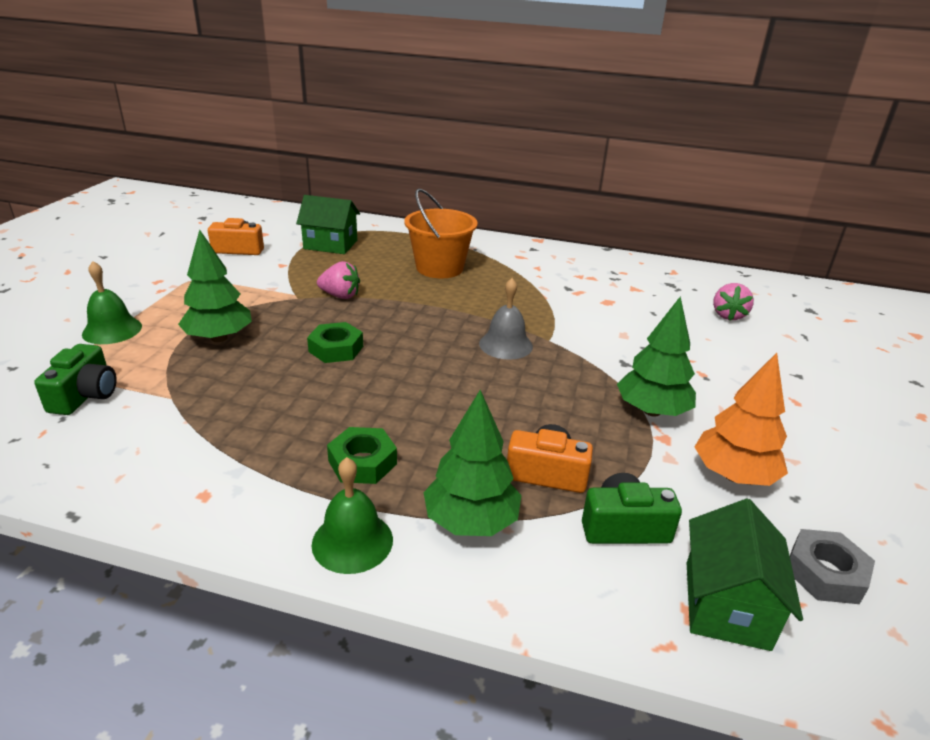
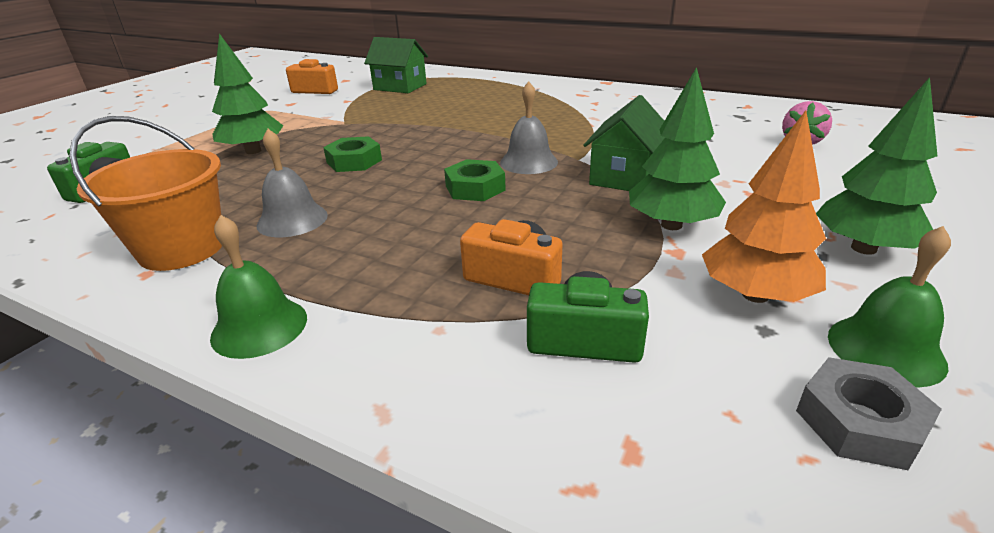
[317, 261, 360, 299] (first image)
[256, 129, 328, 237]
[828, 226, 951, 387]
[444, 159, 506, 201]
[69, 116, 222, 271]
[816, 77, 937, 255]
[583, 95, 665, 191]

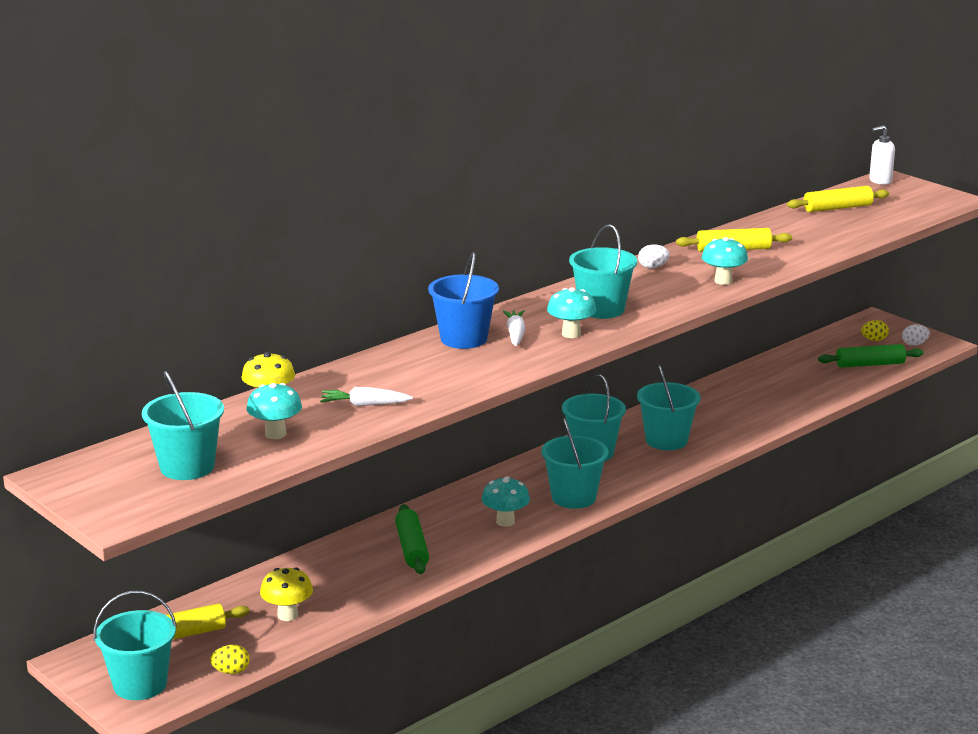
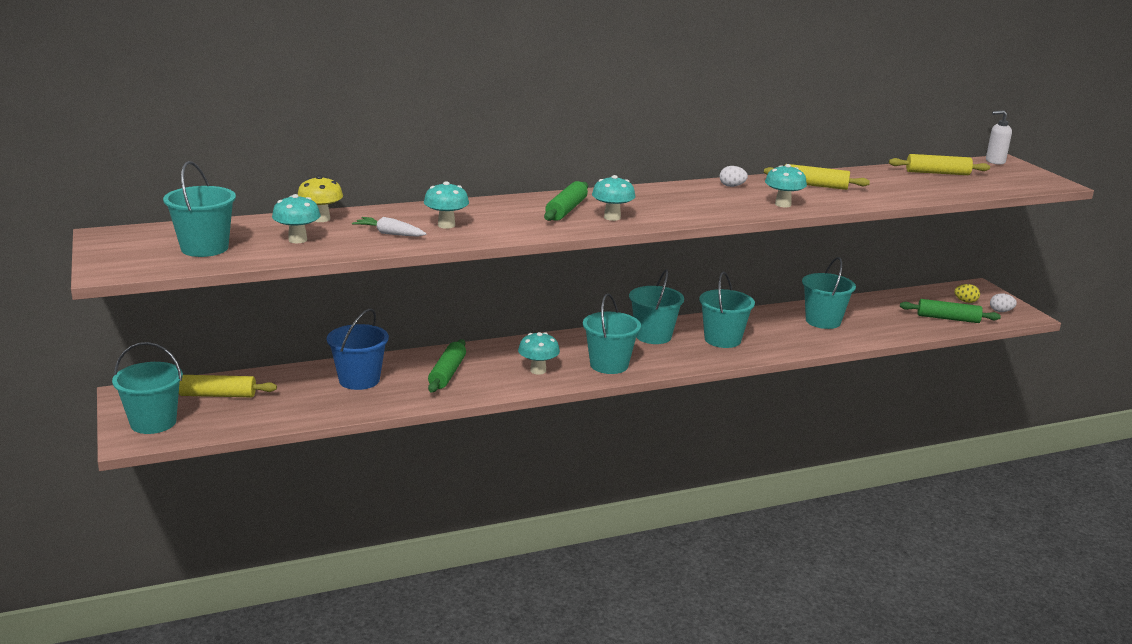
[210, 645, 250, 674] (first image)
[260, 567, 313, 621] (first image)
[424, 181, 469, 229]
[327, 308, 389, 390]
[802, 257, 856, 329]
[544, 181, 588, 221]

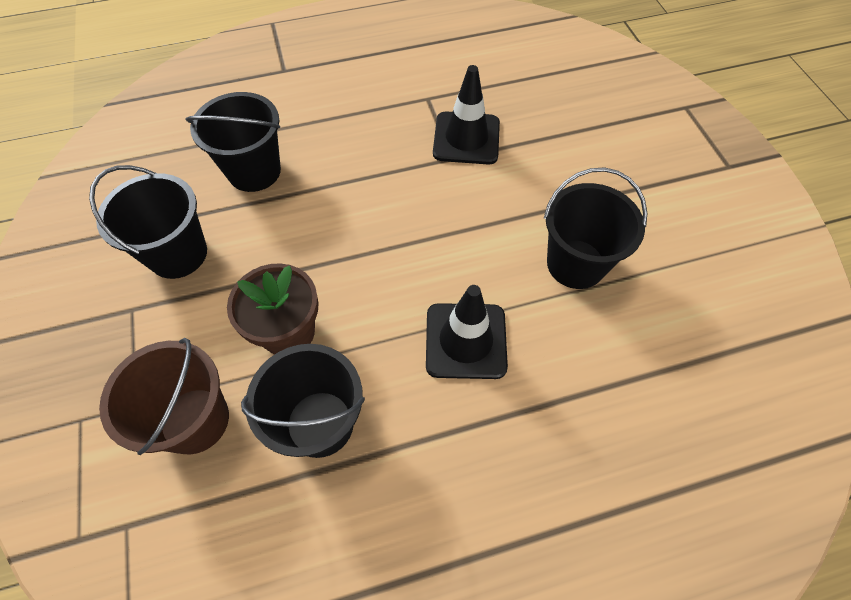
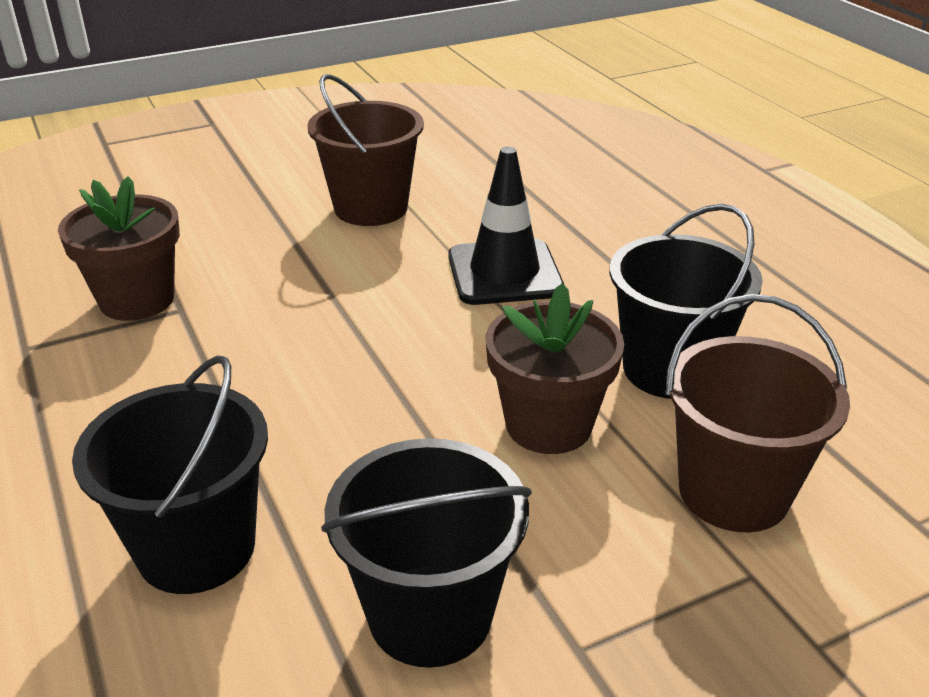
[58, 177, 180, 321]
[307, 74, 424, 226]

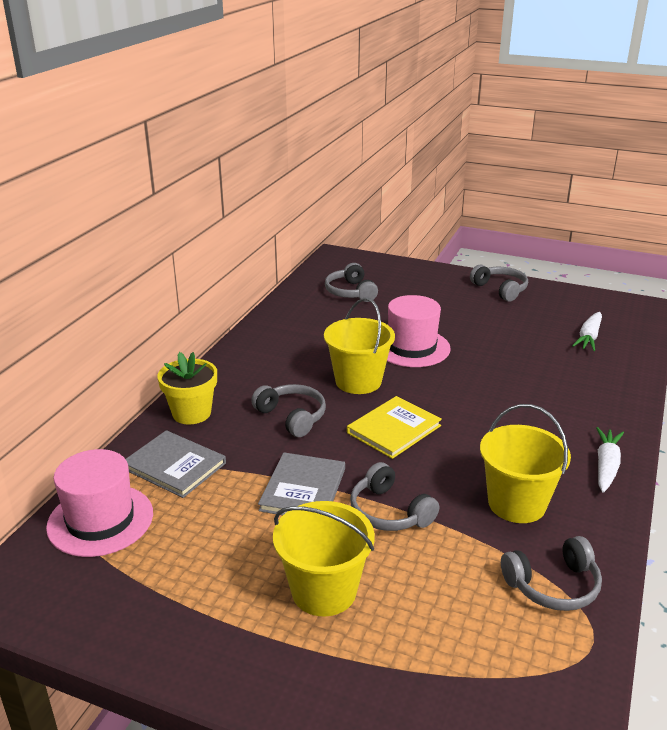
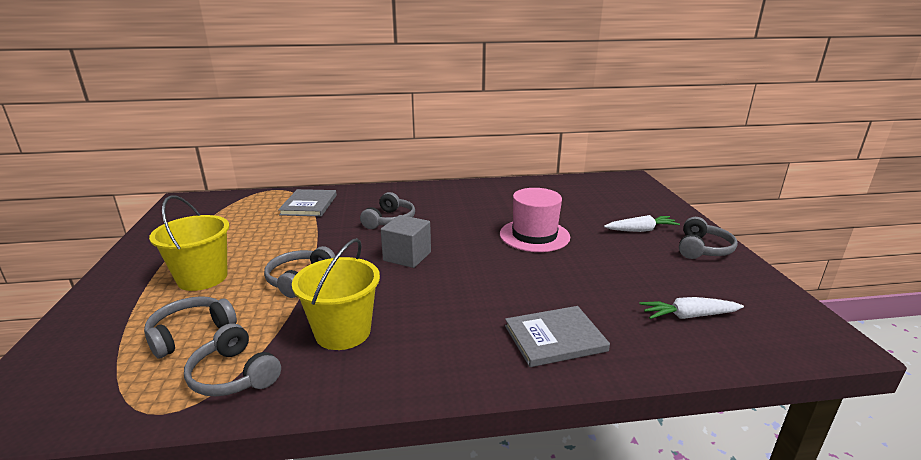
[46, 449, 153, 557] (first image)
[157, 352, 217, 425] (first image)
[324, 298, 395, 394] (first image)
[505, 306, 610, 367]
[144, 296, 237, 358]
[604, 215, 680, 232]
[381, 215, 431, 268]

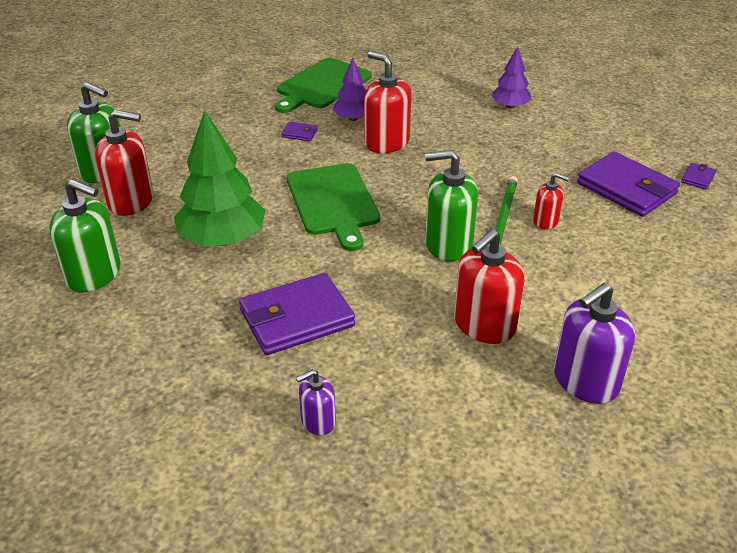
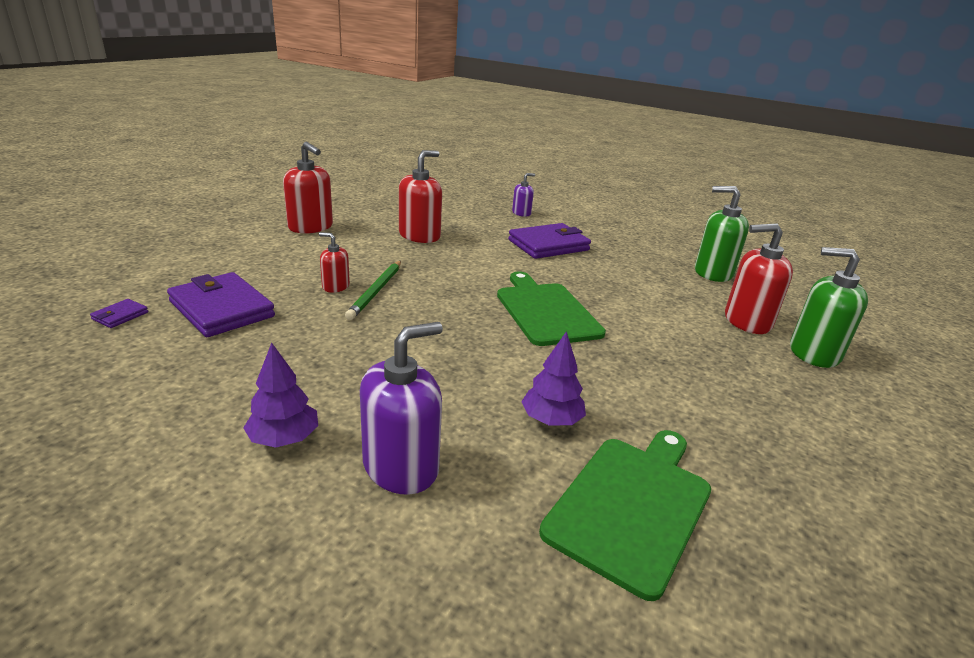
[174, 110, 266, 246] (first image)
[281, 122, 318, 141] (first image)
[425, 150, 478, 261] (first image)
[283, 142, 333, 234]
[360, 322, 443, 495]

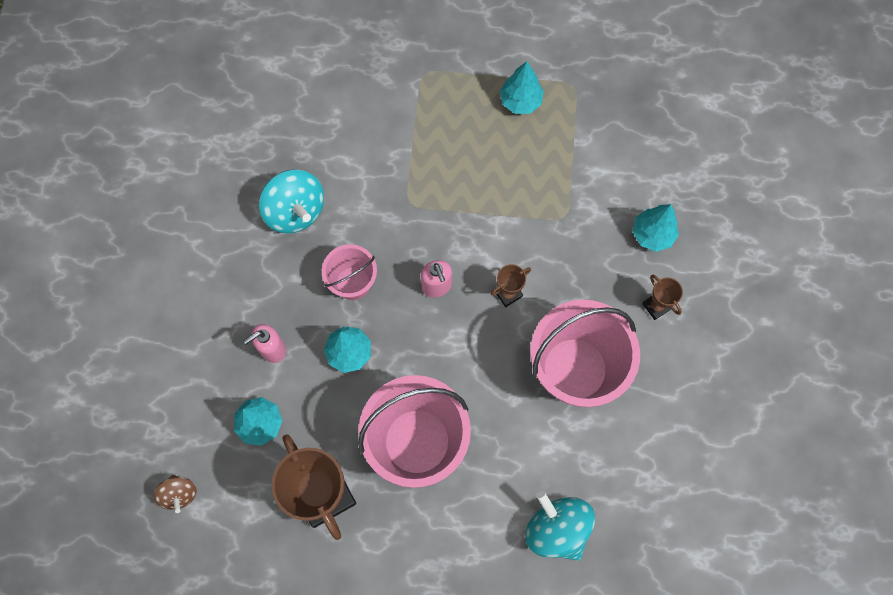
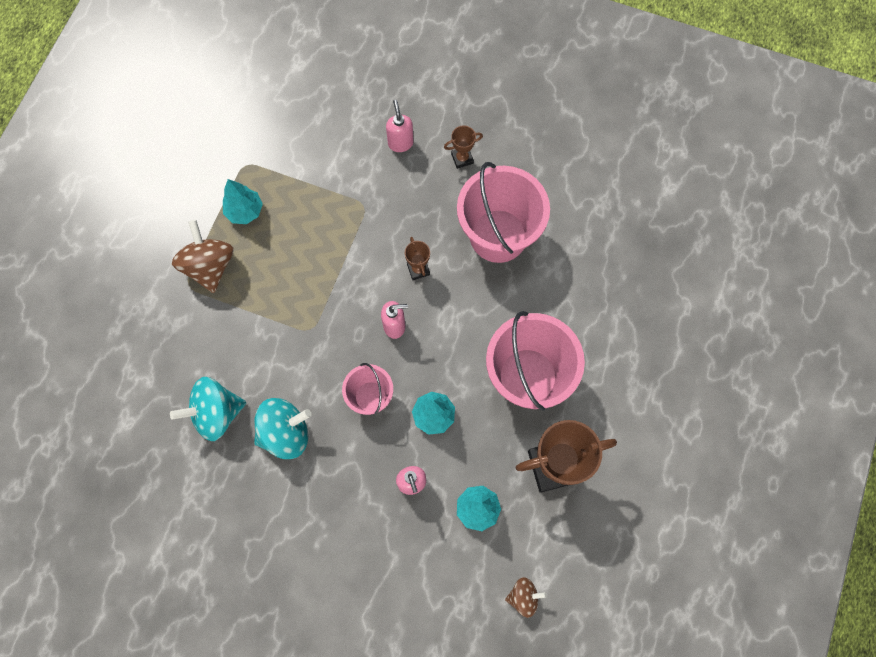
[172, 220, 234, 293]
[170, 377, 246, 441]
[386, 100, 414, 152]

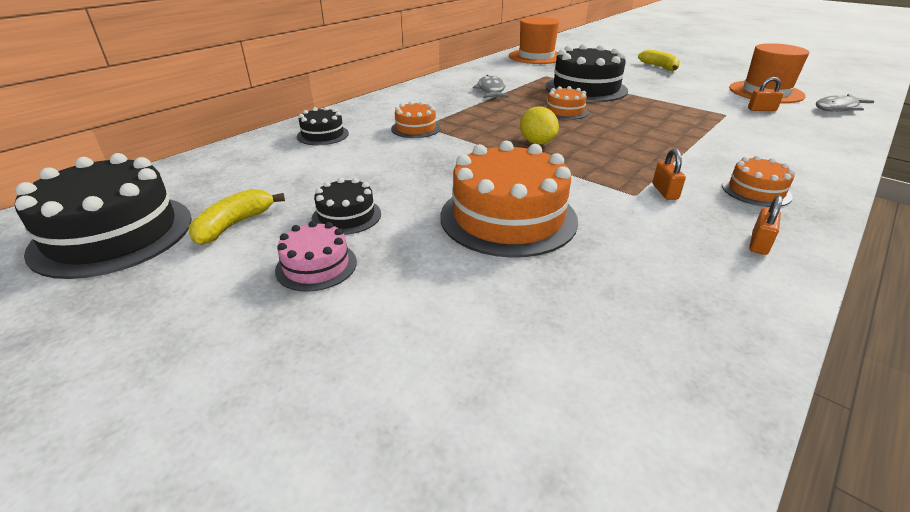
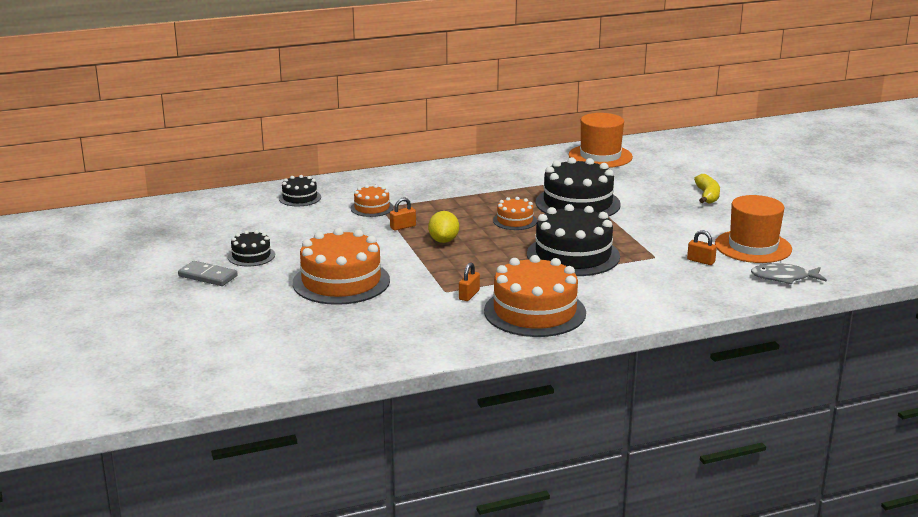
[189, 189, 285, 245] (first image)
[473, 75, 509, 98] (first image)
[527, 204, 620, 276]
[390, 198, 416, 230]
[178, 261, 238, 286]
[484, 255, 586, 337]

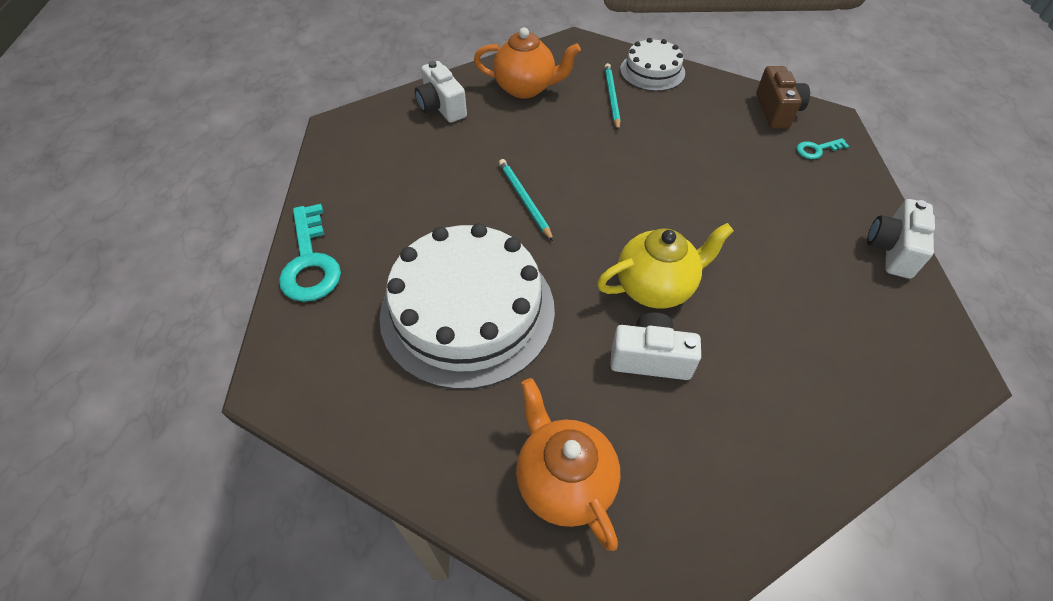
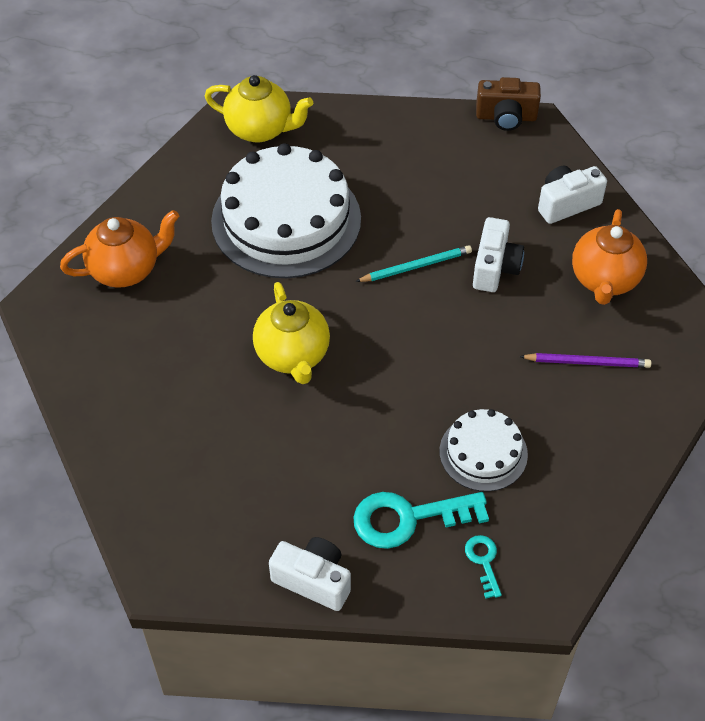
[205, 75, 313, 143]
[353, 492, 489, 549]
[473, 217, 524, 292]
[440, 409, 528, 492]
[476, 77, 541, 131]
[519, 353, 652, 368]

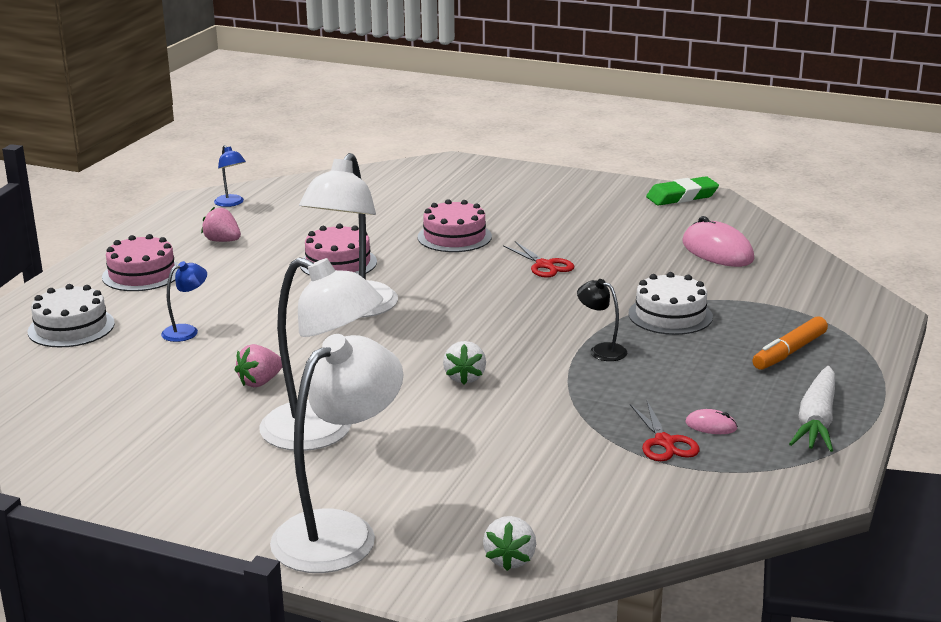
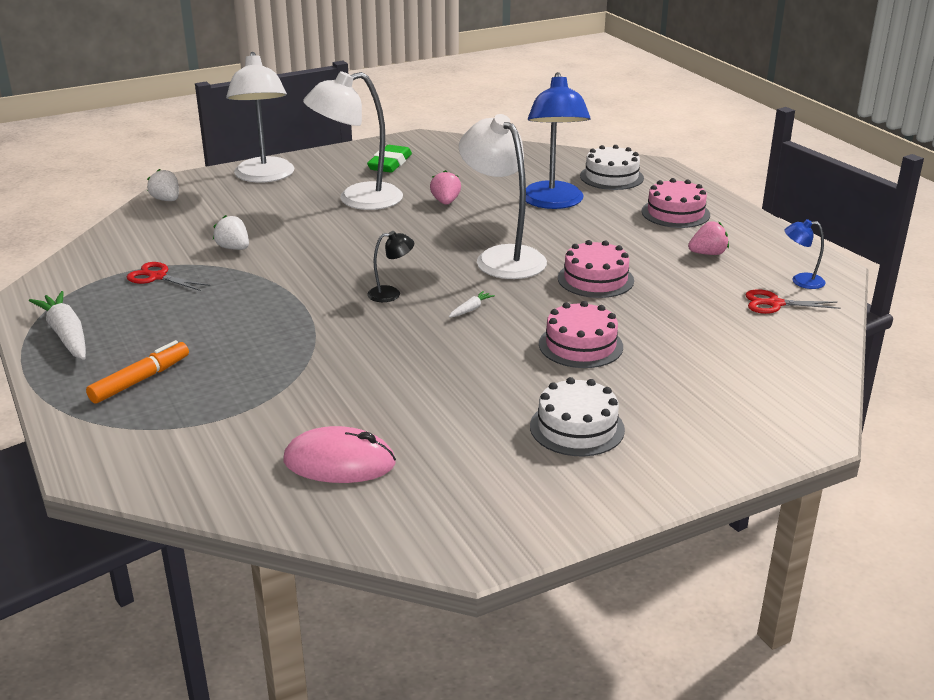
[685, 409, 738, 434] (first image)
[449, 291, 495, 318]
[213, 215, 249, 250]
[745, 289, 841, 314]
[367, 231, 414, 302]
[530, 377, 625, 456]
[367, 145, 412, 173]
[86, 340, 189, 404]
[526, 72, 590, 209]

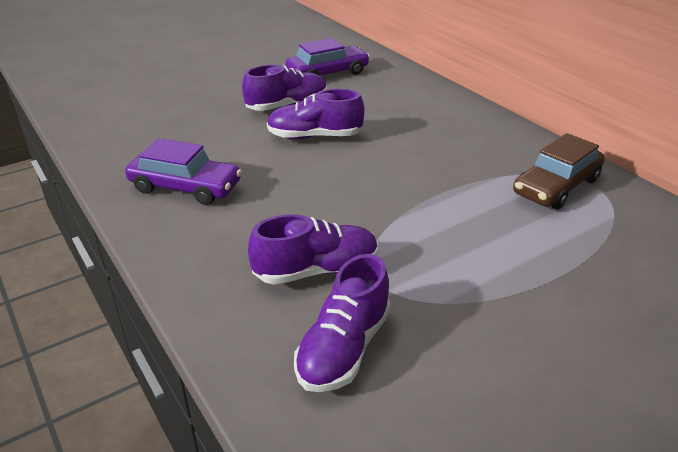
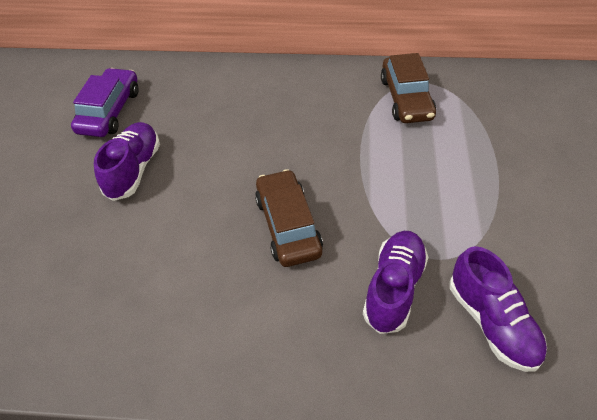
[125, 138, 242, 205] (first image)
[267, 89, 364, 139] (first image)
[255, 169, 323, 267]

